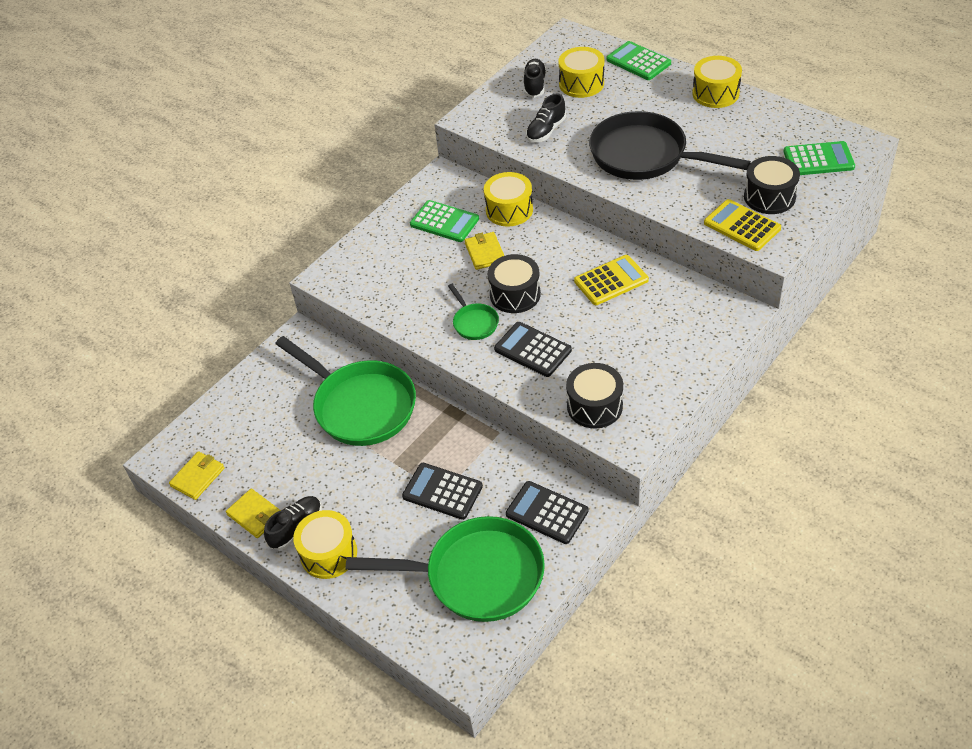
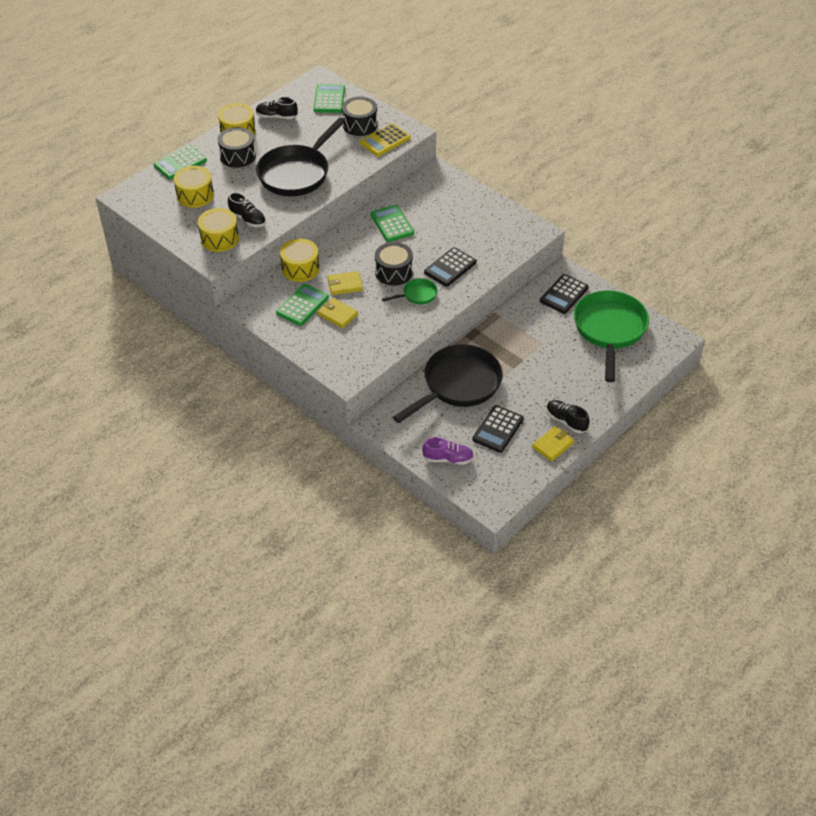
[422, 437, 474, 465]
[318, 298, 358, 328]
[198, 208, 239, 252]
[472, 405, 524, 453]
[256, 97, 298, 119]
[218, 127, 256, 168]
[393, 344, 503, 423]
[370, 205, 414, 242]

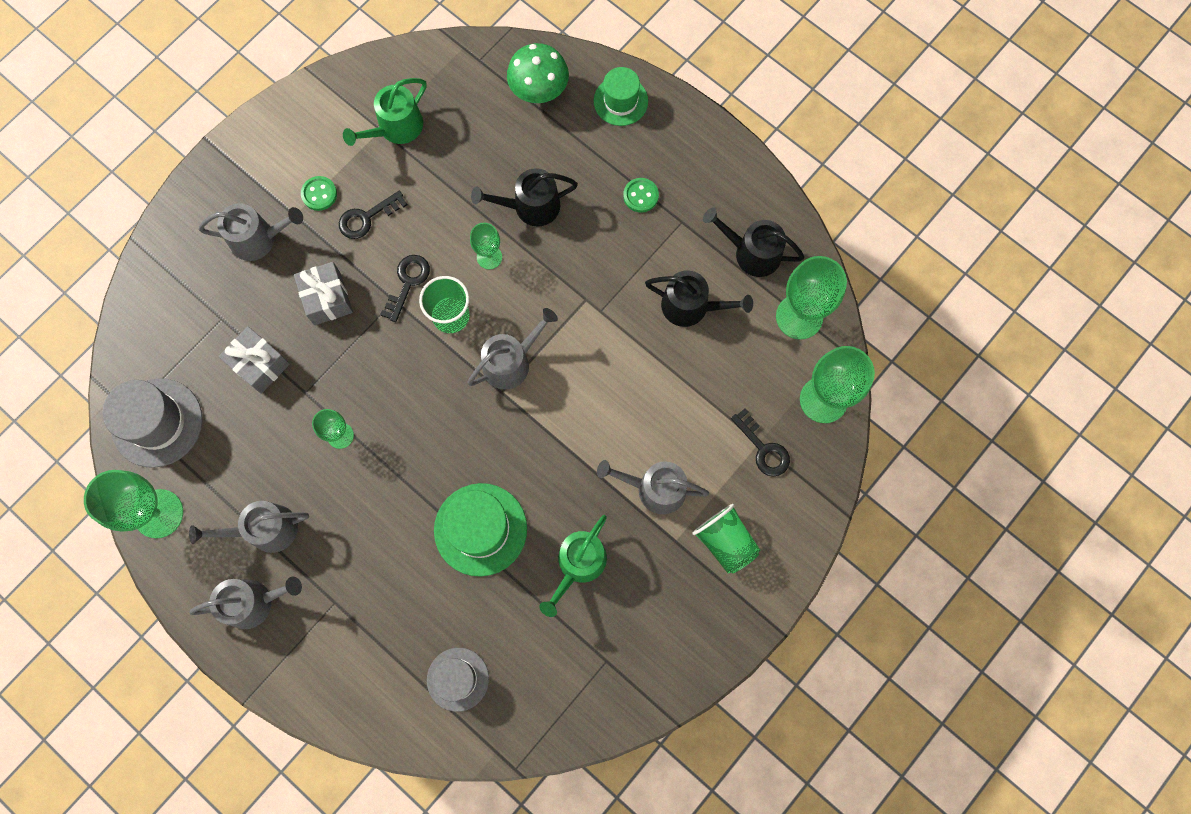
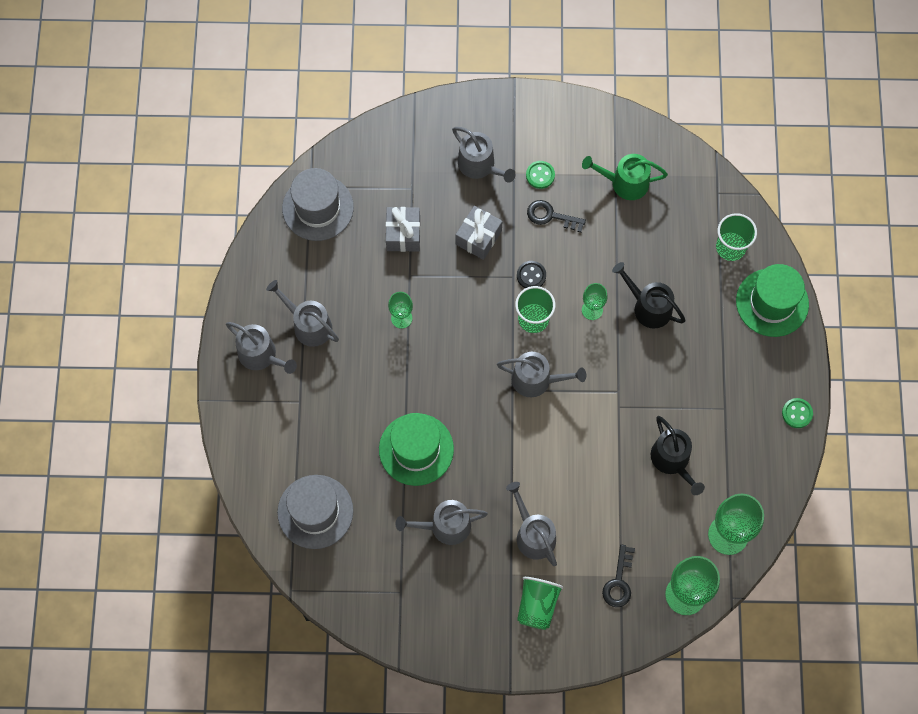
[84, 470, 183, 538] (first image)
[703, 207, 805, 277] (first image)
[782, 398, 813, 428]
[517, 261, 546, 288]
[716, 213, 757, 261]
[396, 500, 488, 545]
[277, 475, 353, 549]
[736, 264, 809, 337]

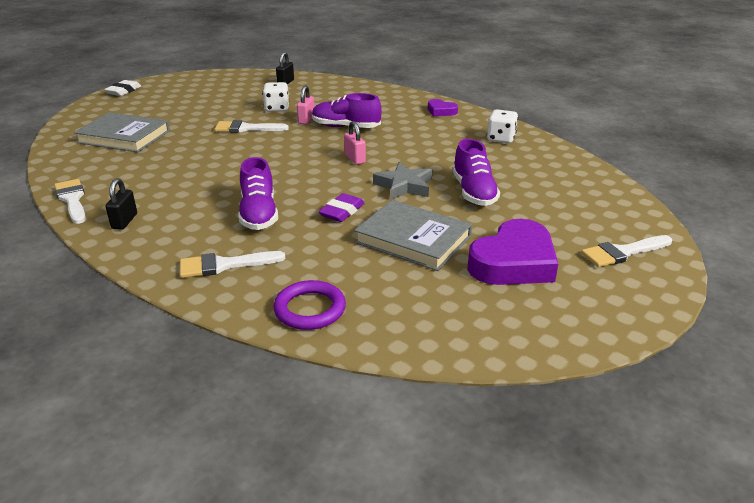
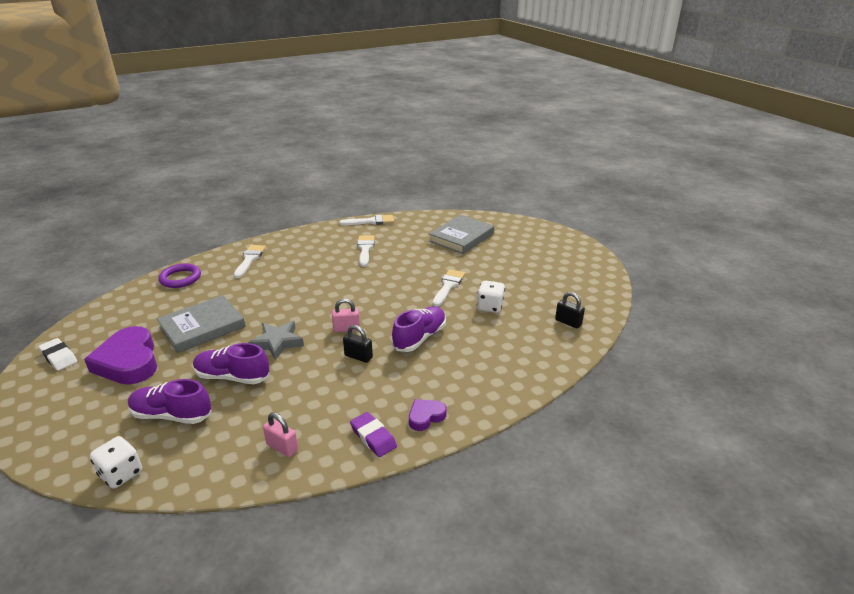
[38, 338, 77, 371]
[343, 325, 373, 363]
[128, 379, 211, 424]
[263, 412, 298, 457]
[350, 412, 397, 457]
[90, 436, 142, 489]
[357, 235, 375, 267]

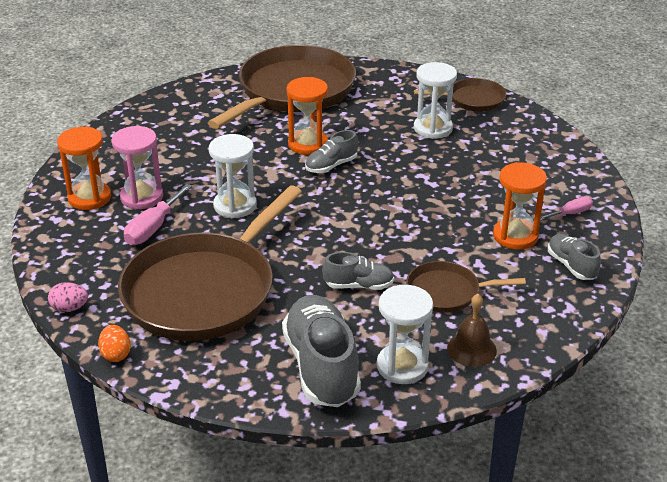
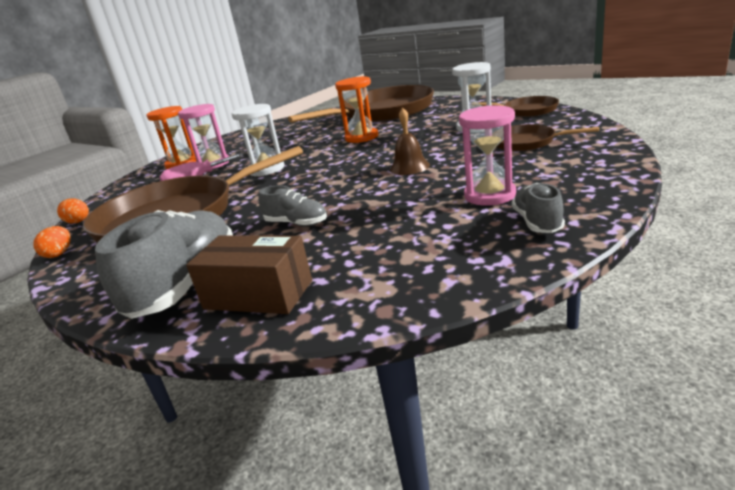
[305, 130, 358, 173] (first image)
[540, 197, 593, 221] (first image)
[497, 124, 599, 151]
[390, 107, 430, 175]
[186, 235, 312, 314]
[57, 198, 89, 224]
[459, 105, 516, 206]

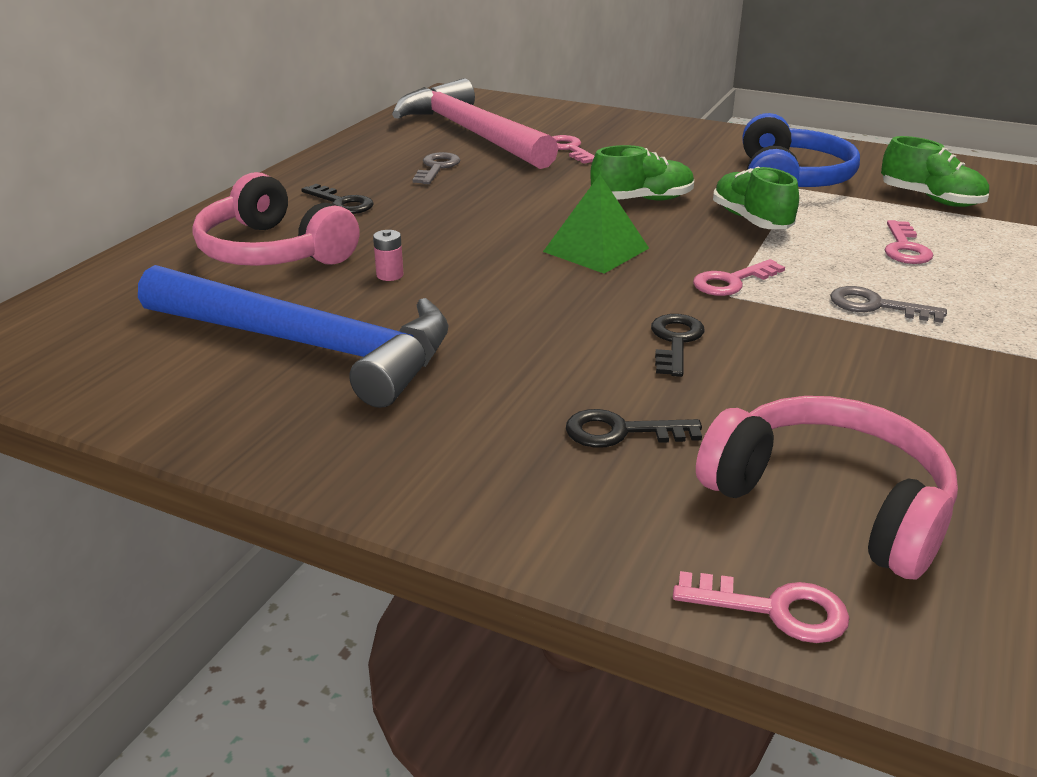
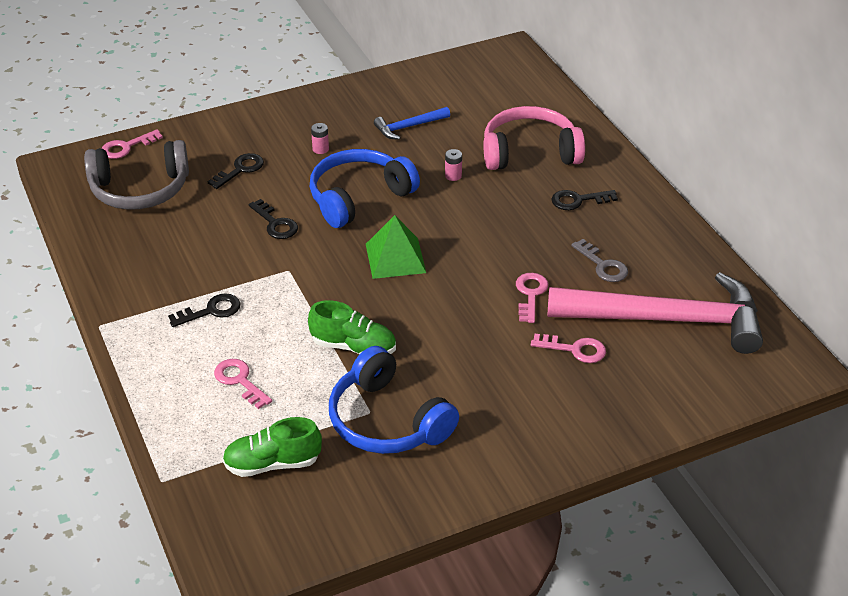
[590, 145, 694, 201] (first image)
[310, 149, 420, 228]
[311, 123, 329, 154]
[516, 273, 548, 323]
[84, 140, 189, 210]
[168, 293, 241, 327]
[374, 107, 450, 140]

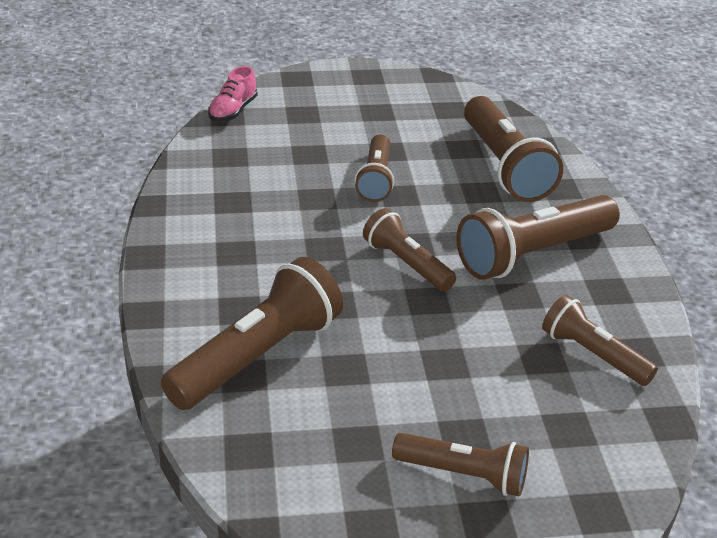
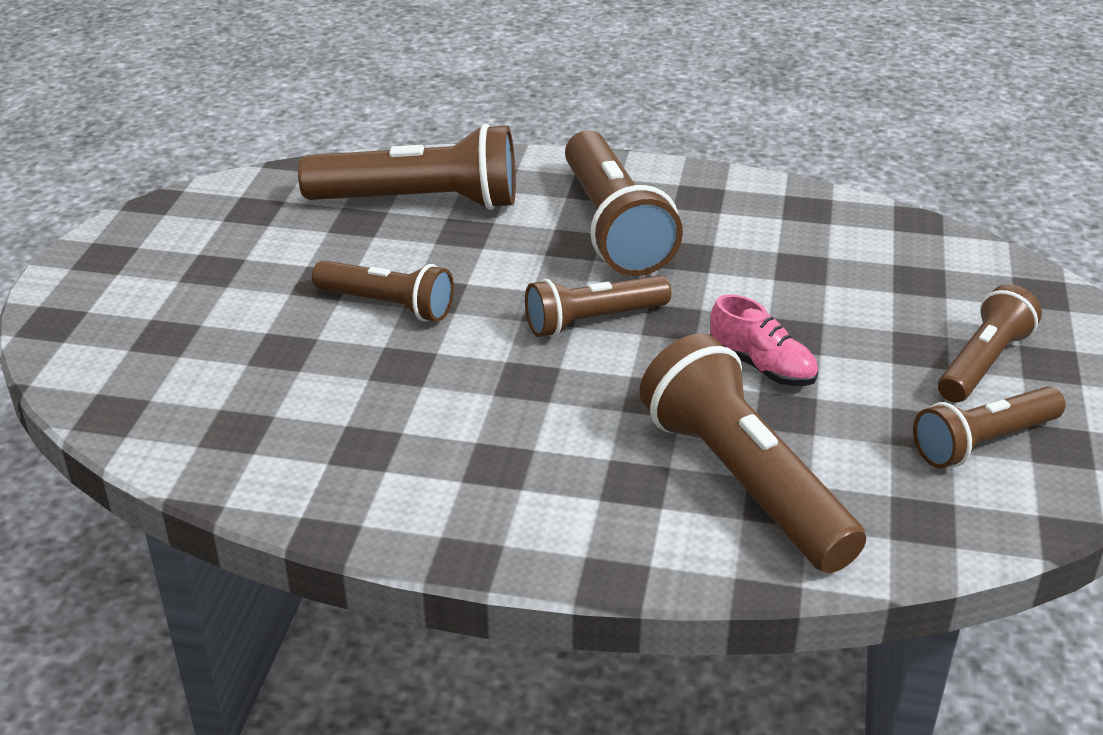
[710, 294, 818, 386]
[913, 386, 1065, 468]

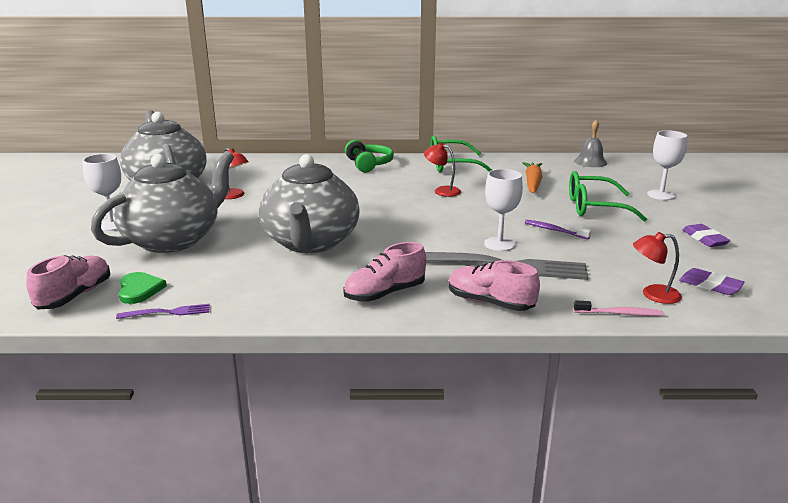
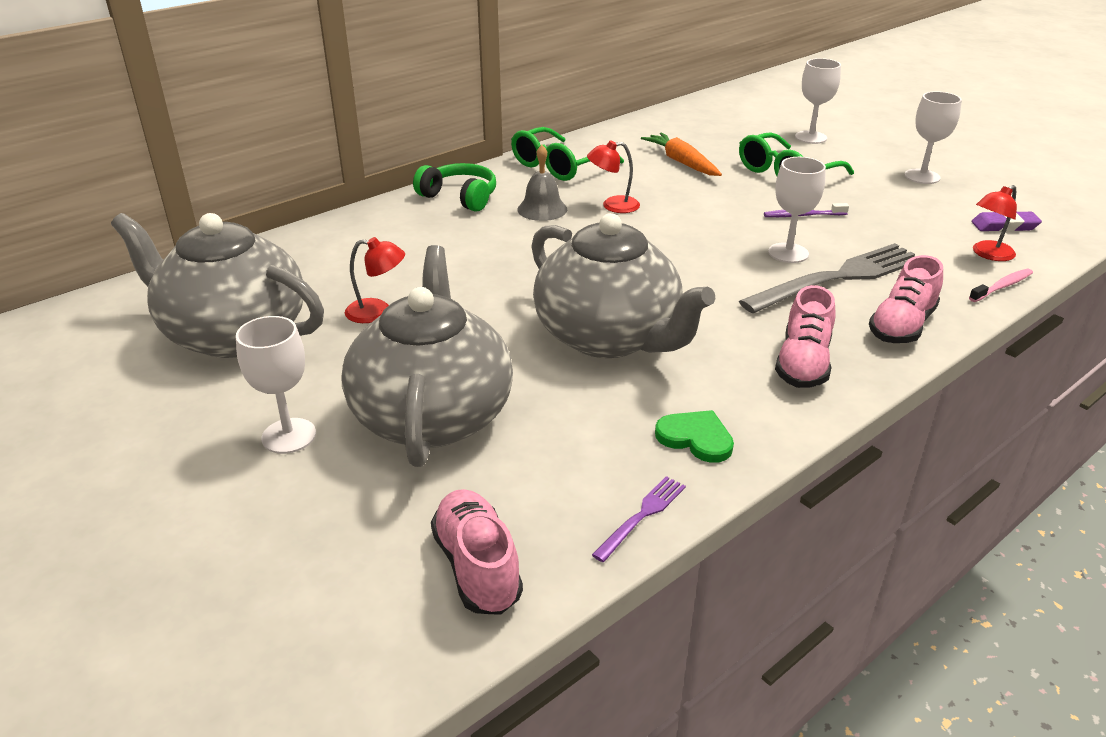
[655, 410, 734, 463]
[517, 145, 567, 221]
[904, 91, 962, 184]
[869, 255, 943, 343]

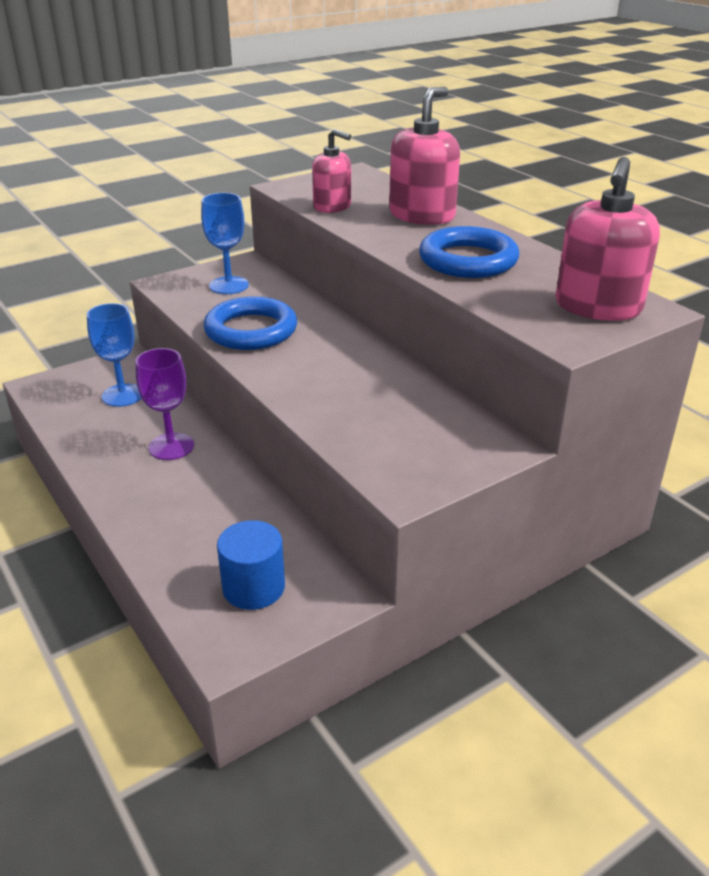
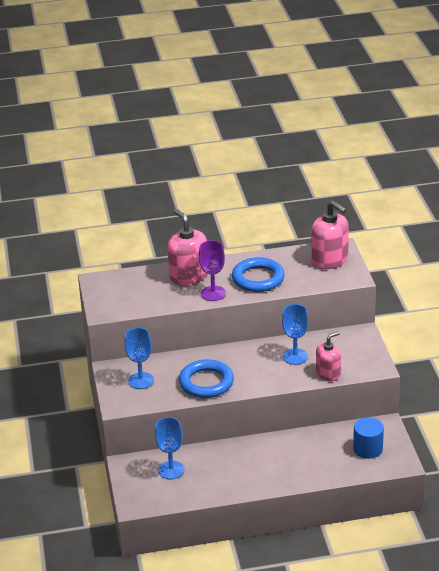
[282, 304, 308, 365]
[199, 240, 226, 301]
[316, 331, 341, 381]

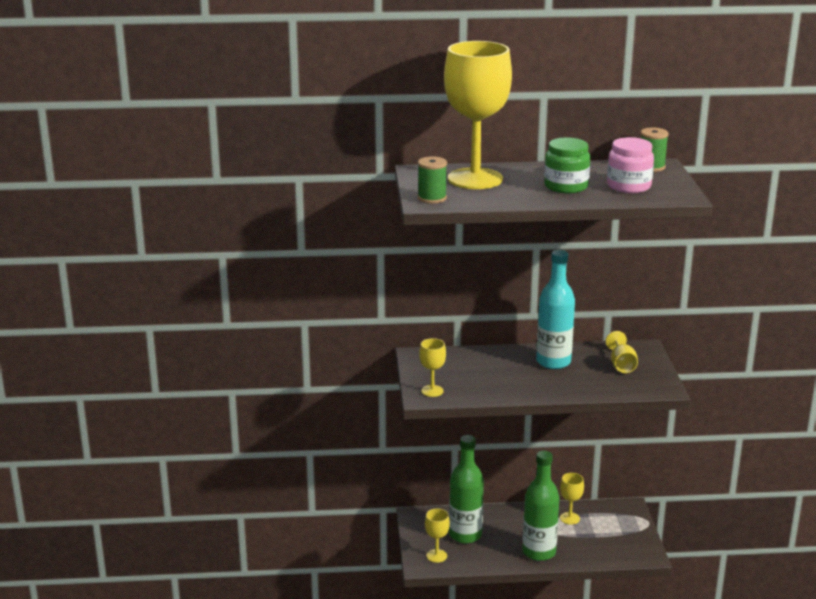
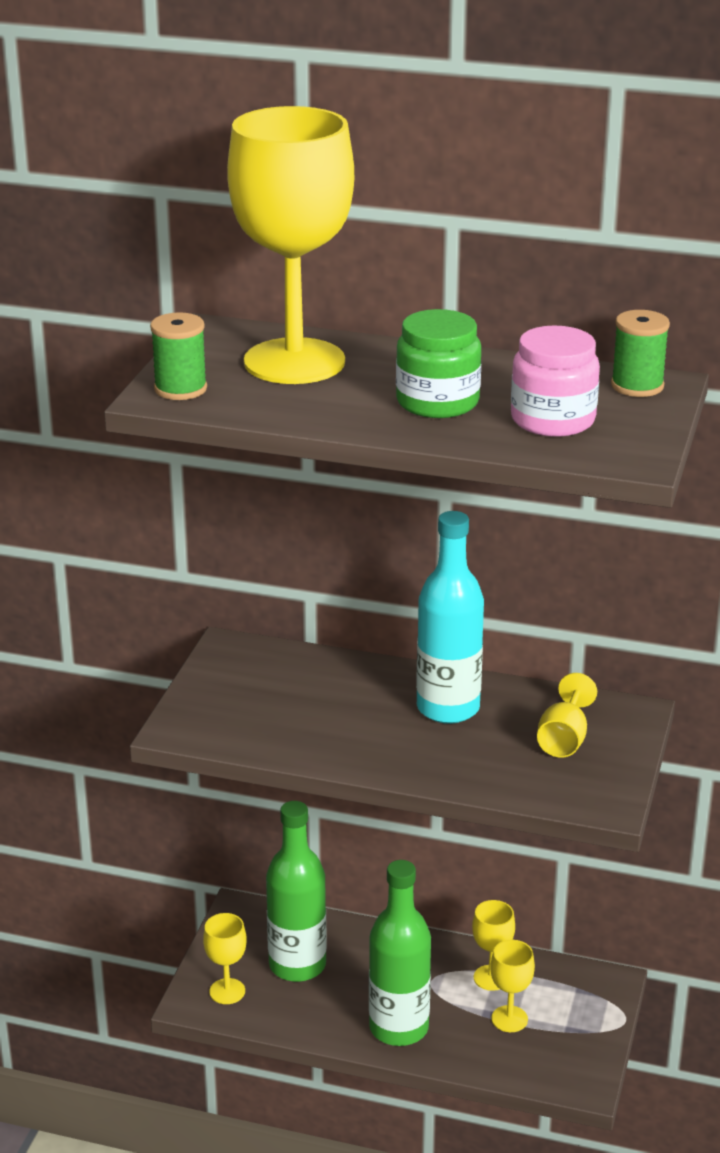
[490, 940, 535, 1032]

